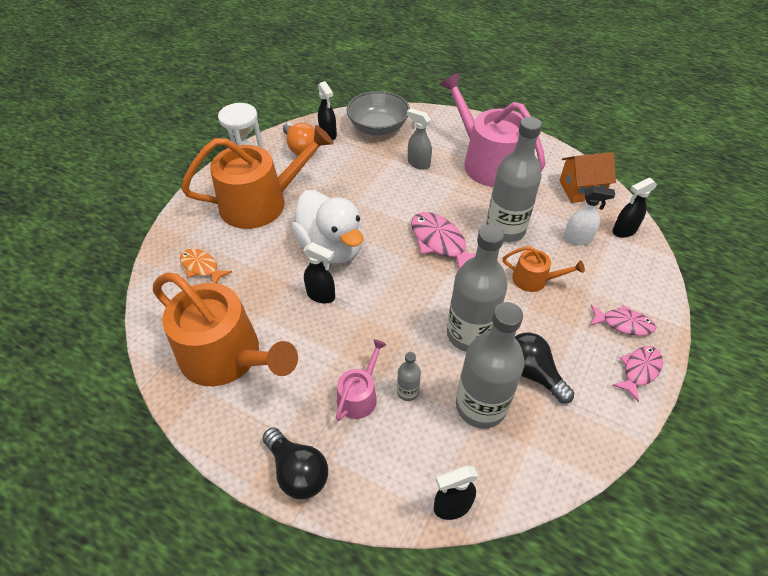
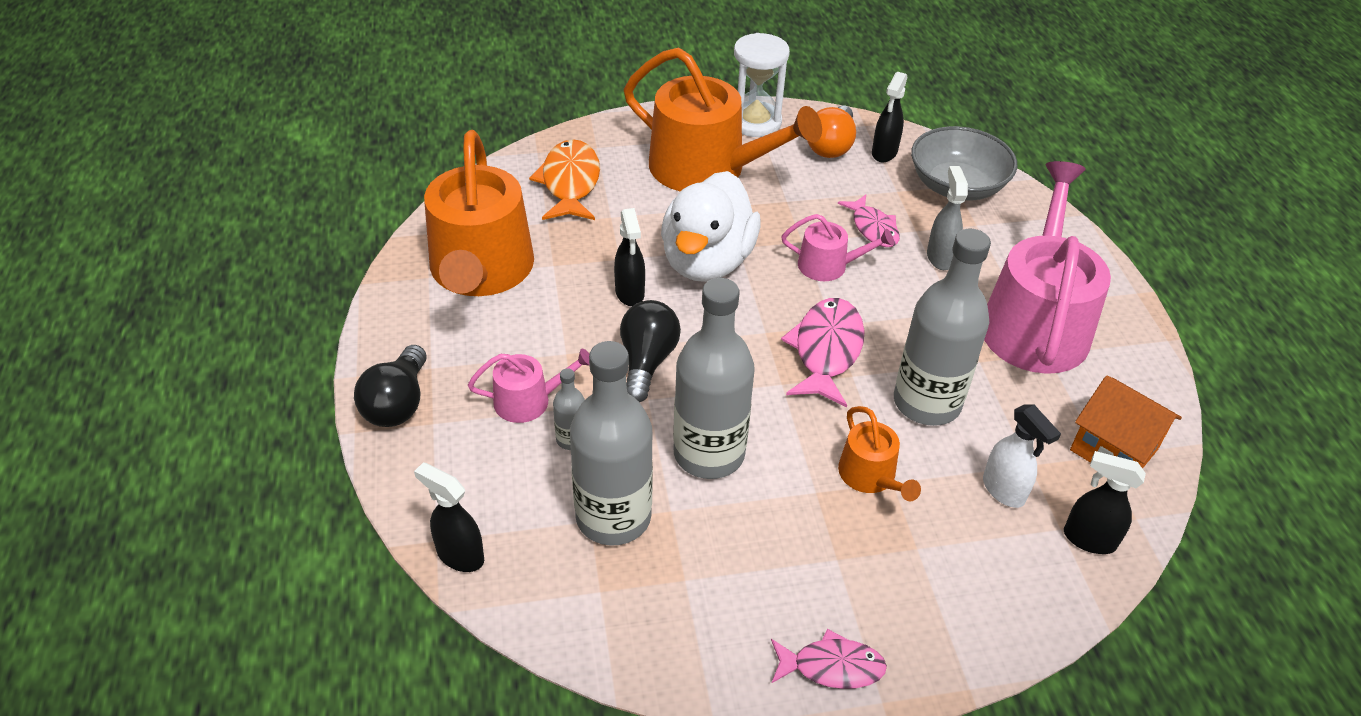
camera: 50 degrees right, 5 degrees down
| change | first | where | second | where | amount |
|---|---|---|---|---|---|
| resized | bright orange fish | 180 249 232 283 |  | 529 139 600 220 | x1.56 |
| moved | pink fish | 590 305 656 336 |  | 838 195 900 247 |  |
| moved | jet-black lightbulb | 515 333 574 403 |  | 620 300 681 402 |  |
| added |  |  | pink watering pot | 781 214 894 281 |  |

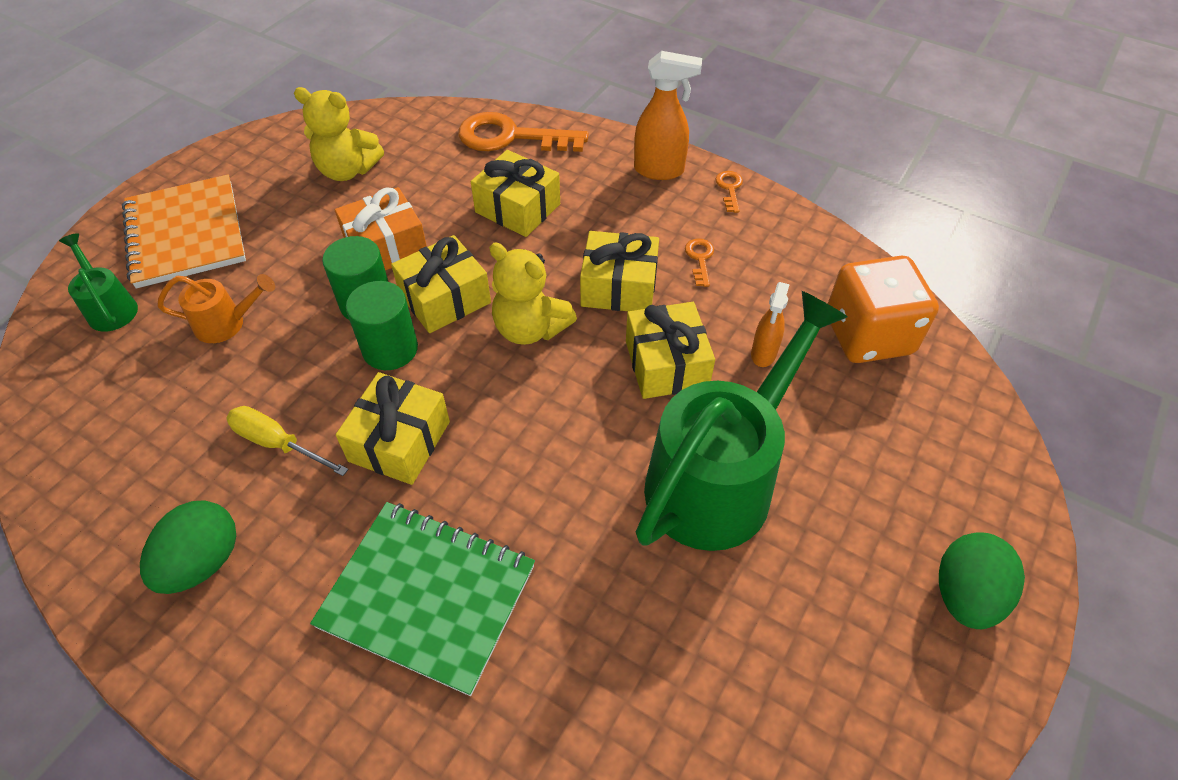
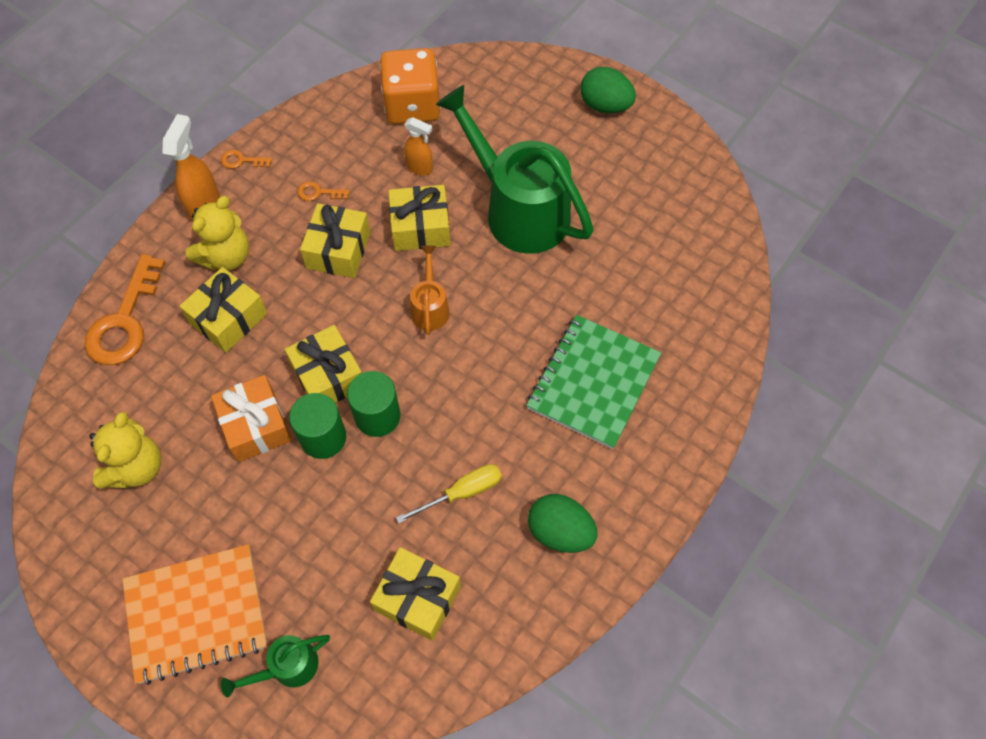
camera: 85 degrees left, 10 degrees up
| change | first | where | second | where | amount |
|---|---|---|---|---|---|
| moved | golden teddy bear | 489 243 577 345 |  | 185 196 249 271 |  |
| moved | bright orange watering pot | 157 274 275 343 |  | 410 246 450 335 |  |
| moved | golden gift | 336 372 450 485 |  | 370 547 461 641 |  |
| turned | golden screwdriver | 226 406 349 476 |  | 396 464 502 523 | 150 degrees counterclockwise |

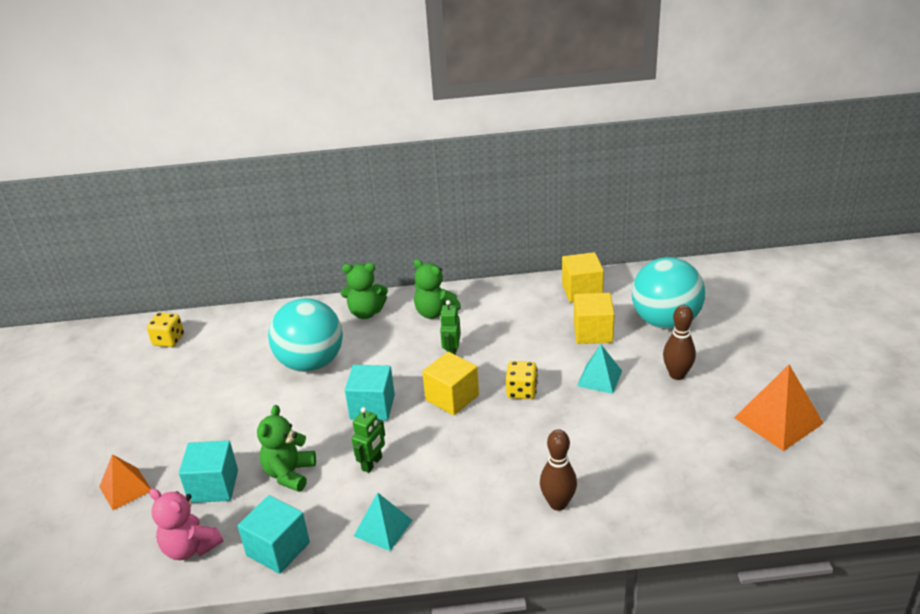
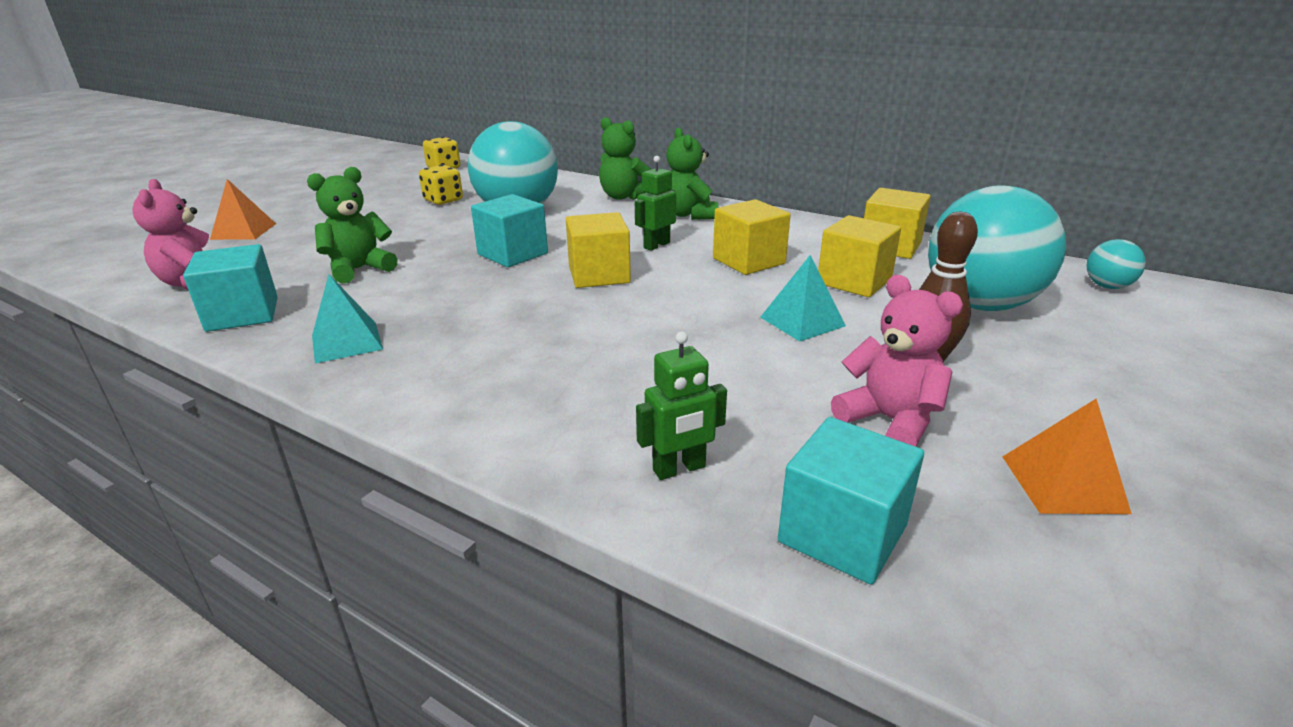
camera: 35 degrees right, 5 degrees down
| change | first | where | second | where | amount |
|---|---|---|---|---|---|
| moved | golden die | 506 361 538 399 |  | 419 164 463 205 |  |
| resized | bright orange solid pyramid | 734 365 824 451 |  | 1003 399 1132 514 | x0.65 |
| moved | green robot figure | 352 407 385 473 |  | 636 331 727 480 |  |
| removed | brown skittle | 540 429 577 511 |  |  |  |
| moved | turquoise solid cube | 179 440 238 503 |  | 778 417 924 584 |  |
| added |  |  | golden solid cube | 713 199 791 275 |  |
| added |  |  | turquoise sphere | 1086 239 1146 289 |  |
| added |  |  | pink teddy bear | 831 275 963 447 |  |

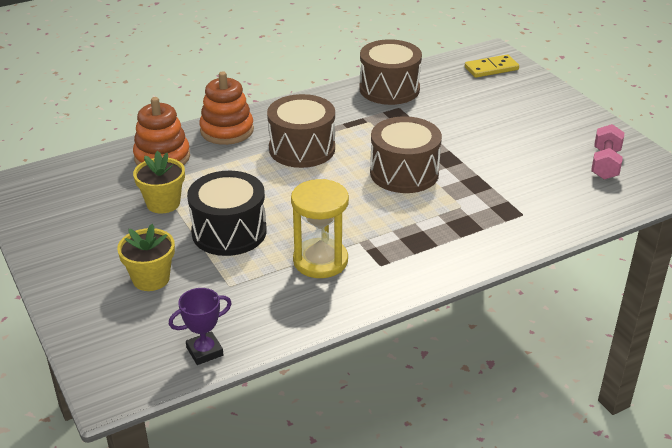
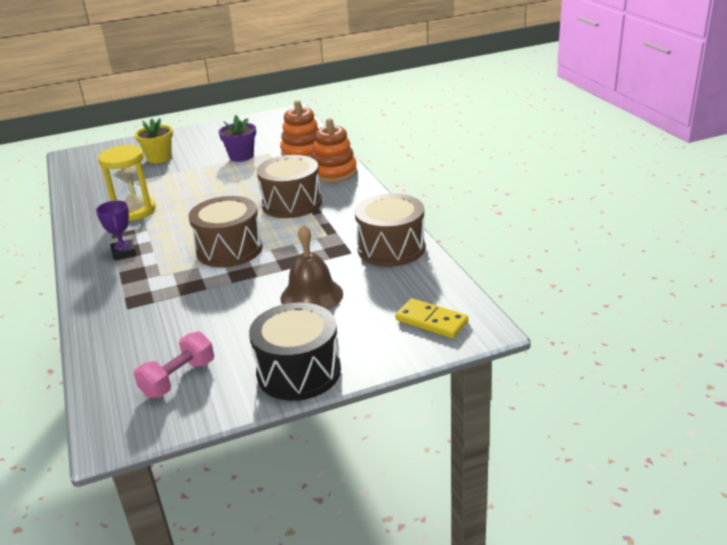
camera: 100 degrees right, 5 degrees down
| change | first | where | second | where | amount |
|---|---|---|---|---|---|
| turned | golden domino tile | 465 54 519 78 |  | 395 298 468 338 | 45 degrees counterclockwise |
| turned | pink dumbbell | 591 124 624 180 |  | 134 331 214 398 | 75 degrees counterclockwise |
| recoloured | golden flower pot | 133 151 185 214 | royal purple flower pot | 218 115 256 162 |  |
| moved | jet-black drum | 187 171 267 256 |  | 249 303 341 401 |  |
| moved | royal purple award cup | 169 288 232 365 |  | 96 200 136 260 |  |
| added |  |  | brown hand bell | 280 224 343 310 |  |

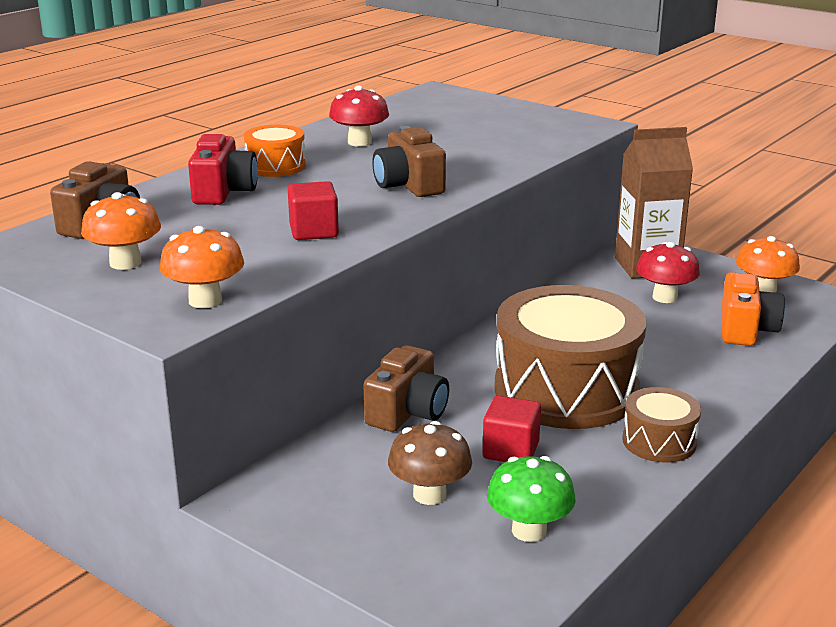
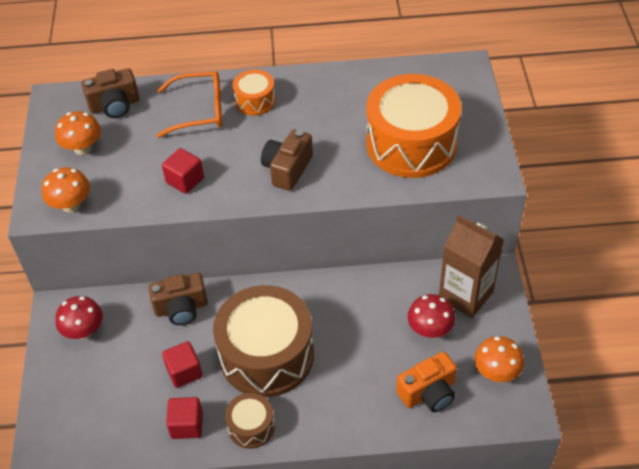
camera: 50 degrees right, 25 degrees up
| change | first | where | second | where | amount |
|---|---|---|---|---|---|
| moved | scarlet fungus | 329 86 389 147 |  | 55 296 103 339 |  |
| replaced | scarlet compact camera | 188 134 258 205 | bright orange eyeglasses | 157 71 222 138 |  |
| removed | brown fungus | 388 421 472 505 |  |  |  |
| removed | green fungus | 487 456 576 542 |  |  |  |
| added |  |  | bright orange drum | 366 74 461 178 |  |
| added |  |  | scarlet solid cube | 166 397 203 439 |  |

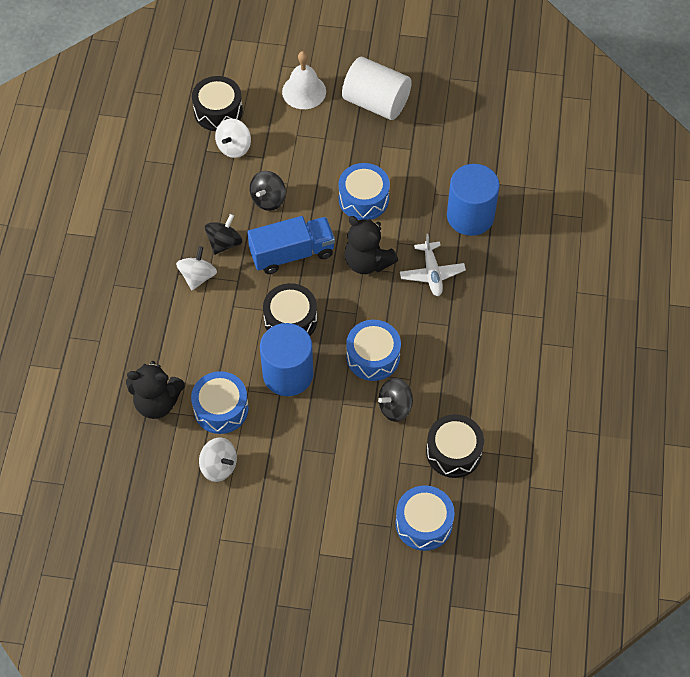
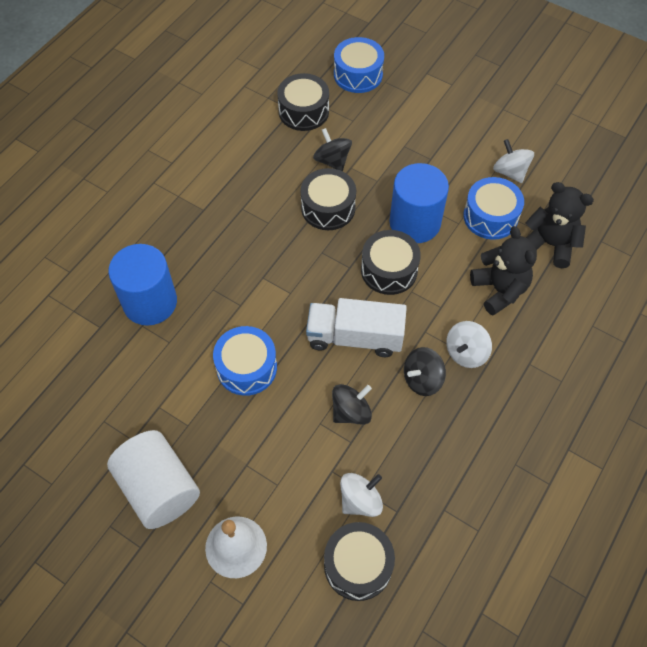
camera: 155 degrees left, 0 degrees up
| change | first | where | second | where | amount |
|---|---|---|---|---|---|
| recoloured | blue truck | 247 216 335 274 | white truck | 306 298 407 357 |  |
| moved | jet-black teddy bear | 344 216 398 274 |  | 470 226 537 316 |  |
| removed | white aeroplane | 400 234 466 296 |  |  |  |
| recoloured | blue drum | 346 320 401 381 | jet-black drum | 301 168 356 230 |  |
| turned | jet-black toy top | 378 378 413 422 |  | 313 128 352 171 | 120 degrees counterclockwise |

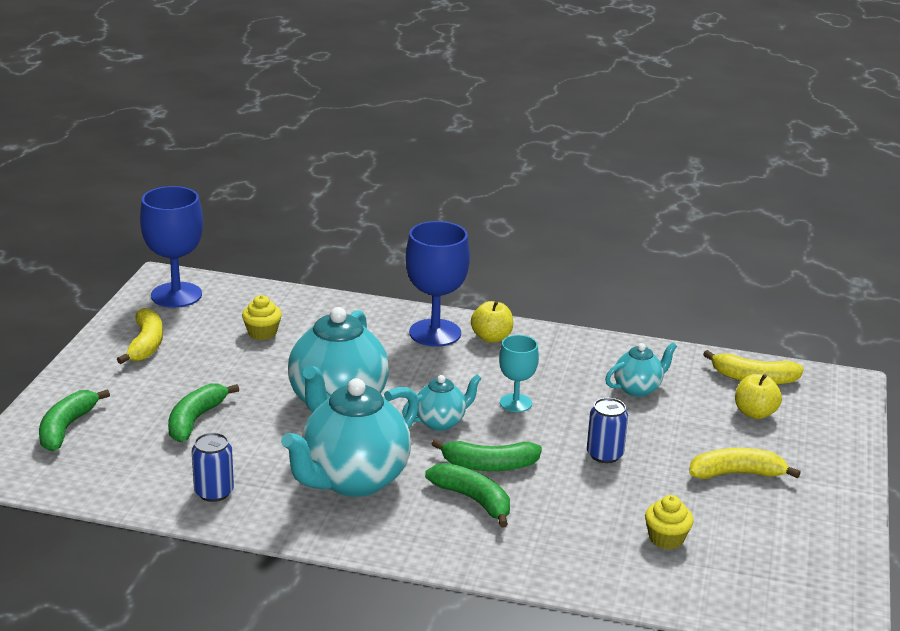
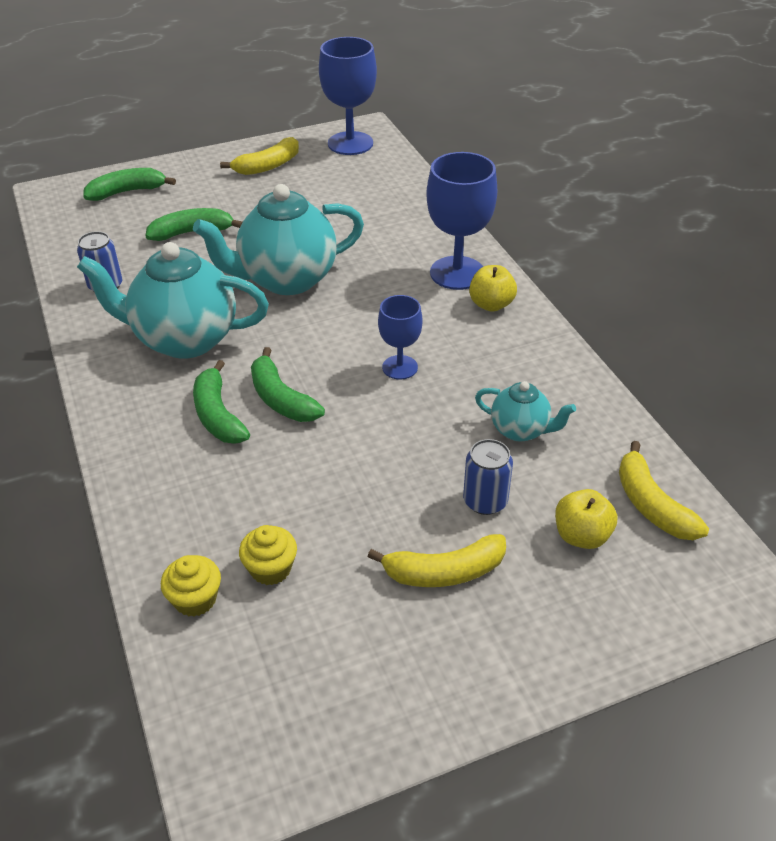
camera: 55 degrees right, 15 degrees up
| change | first | where | second | where | amount |
|---|---|---|---|---|---|
| moved | golden fairy cake | 242 295 282 340 |  | 161 555 221 617 |  |
| recoloured | turquoise chalice | 499 335 539 412 | blue chalice | 378 295 423 380 |  |
| removed | turquoise tea pot | 402 374 482 431 |  |  |  |
| moved | blue soda can | 587 398 628 463 |  | 463 439 513 515 |  |
| turned | golden toy banana | 690 448 801 479 |  | 368 534 506 587 | 120 degrees clockwise |
| turned | green toy banana | 425 463 510 527 |  | 193 360 250 444 | 150 degrees clockwise |

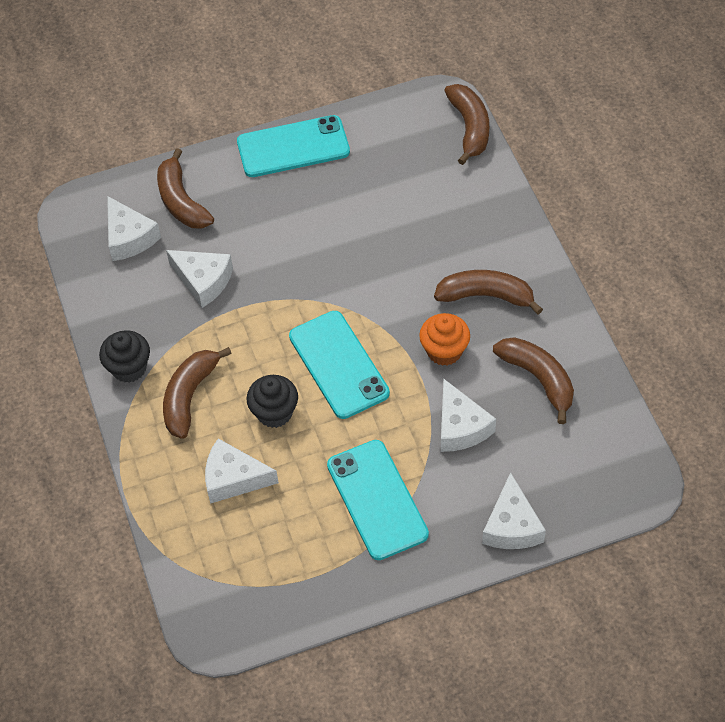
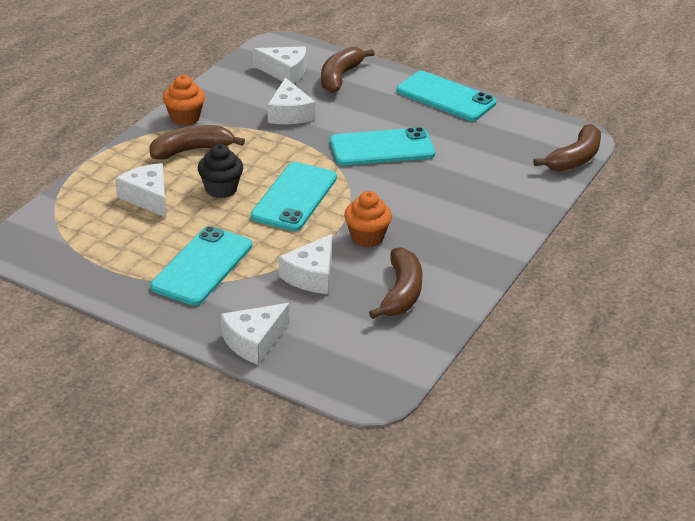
camera: 45 degrees right, 20 degrees down
| change | first | where | second | where | amount |
|---|---|---|---|---|---|
| turned | white cheese wedge | 107 196 161 261 |  | 253 46 306 84 | 90 degrees counterclockwise |
| removed | brown toy banana | 434 270 543 314 |  |  |  |
| recoloured | jet-black fairy cake | 99 330 150 383 | bright orange fairy cake | 163 75 205 126 |  |
| added |  |  | turquoise phone | 330 127 435 166 |  |

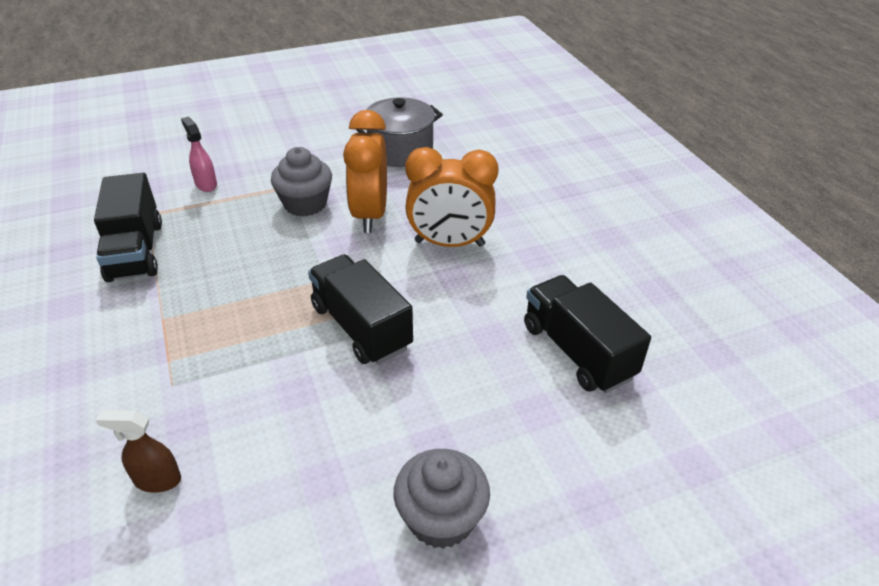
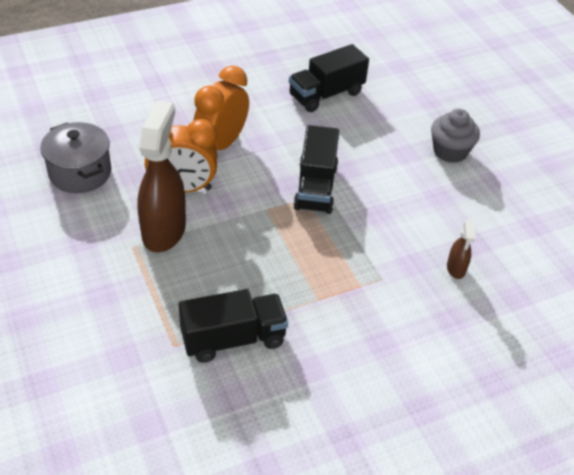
camera: 95 degrees left, 5 degrees up
| change | first | where | second | where | amount |
|---|---|---|---|---|---|
| removed | pink sprayer | 181 117 217 192 |  |  |  |
| replaced | gray fairy cake | 271 147 332 216 | brown sprayer | 137 101 186 252 |  |
| turned | bright orange alarm clock | 405 147 499 247 |  | 193 66 249 150 | 150 degrees counterclockwise |
| turned | jet-black truck | 308 254 413 364 |  | 293 125 339 214 | 45 degrees counterclockwise |

